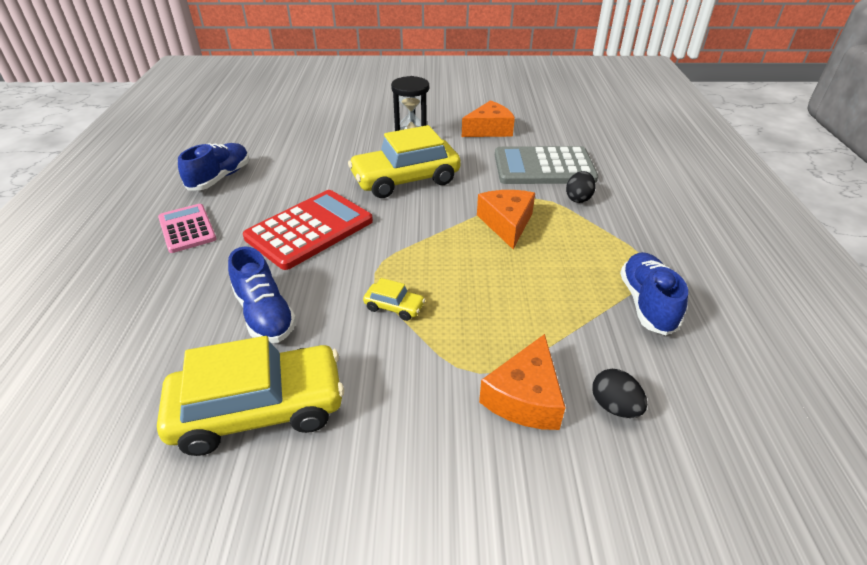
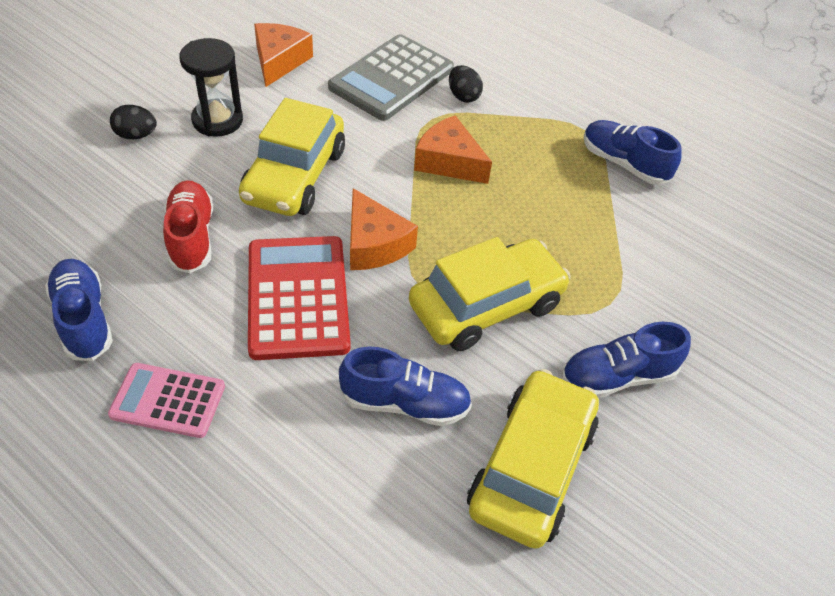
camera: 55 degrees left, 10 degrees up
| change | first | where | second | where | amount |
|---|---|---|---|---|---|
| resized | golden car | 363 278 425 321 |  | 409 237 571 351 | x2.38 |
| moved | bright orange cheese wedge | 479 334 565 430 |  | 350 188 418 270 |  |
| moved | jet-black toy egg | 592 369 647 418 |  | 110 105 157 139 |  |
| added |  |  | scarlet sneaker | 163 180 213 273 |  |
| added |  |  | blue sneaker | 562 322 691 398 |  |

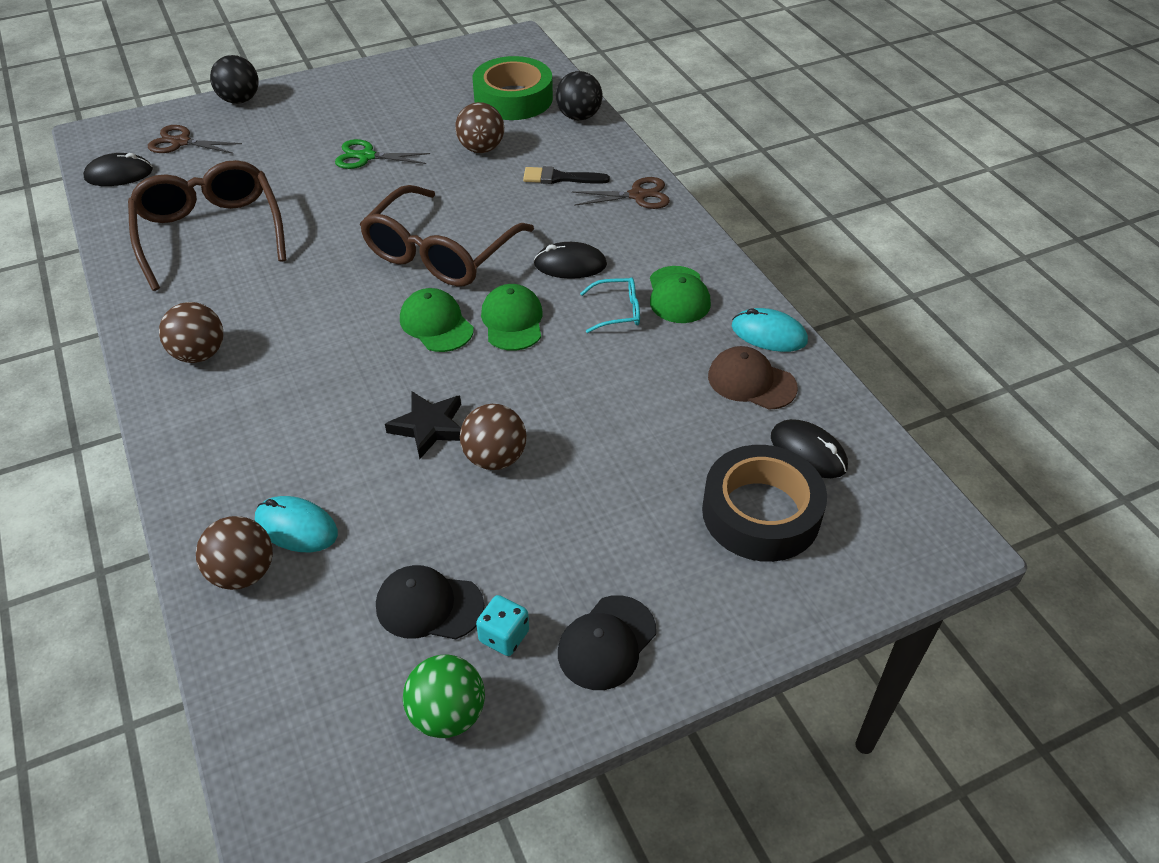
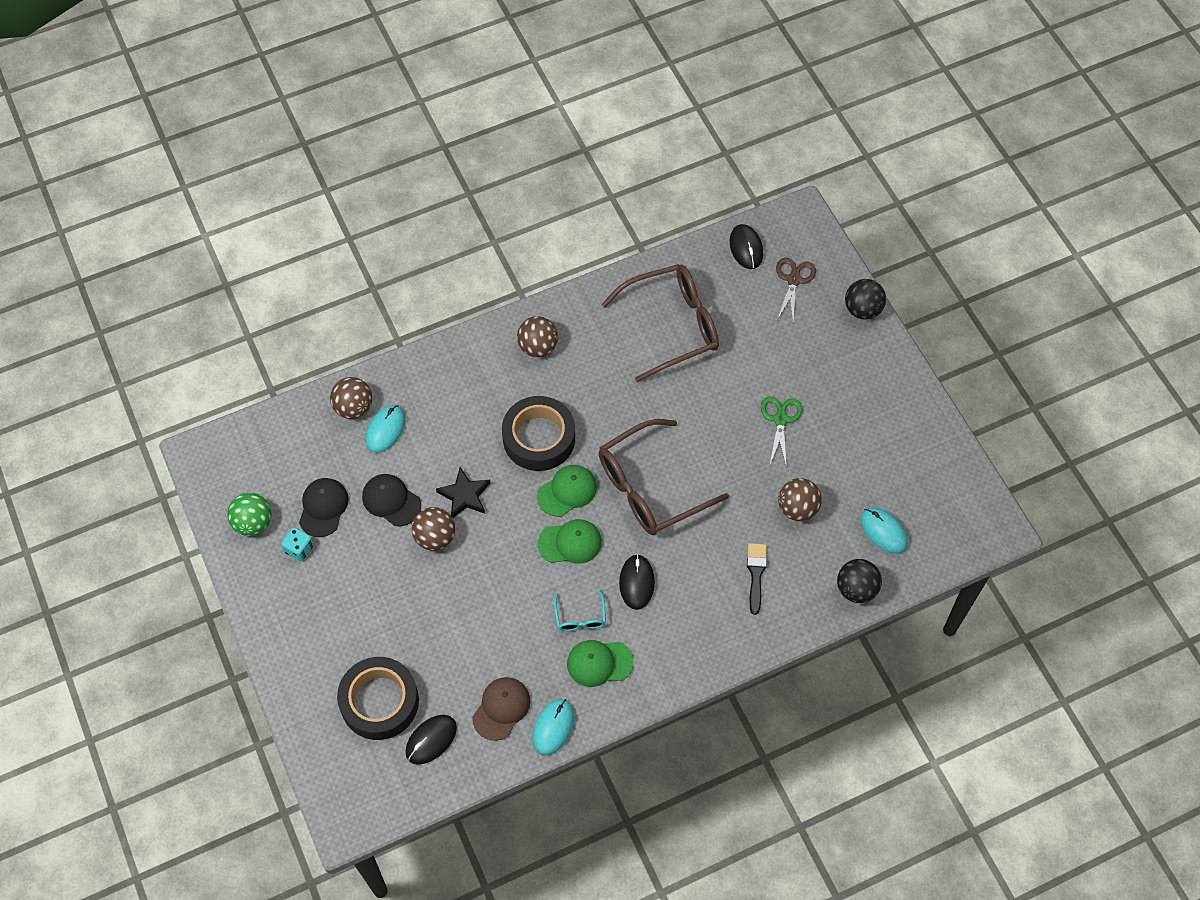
camera: 90 degrees right, 15 degrees up
| change | first | where | second | where | amount |
|---|---|---|---|---|---|
| replaced | green roll of tape | 473 56 553 120 | turquoise computer mouse | 860 507 908 554 |  |
| removed | brown pair of scissors | 572 177 670 209 |  |  |  |
| turned | brown eyeglasses | 360 185 534 287 |  | 599 419 729 535 | 60 degrees counterclockwise |
| moved | jet-black peaked cap | 558 595 656 690 |  | 362 474 421 526 |  |
| added |  |  | jet-black roll of tape | 502 396 575 471 |  |

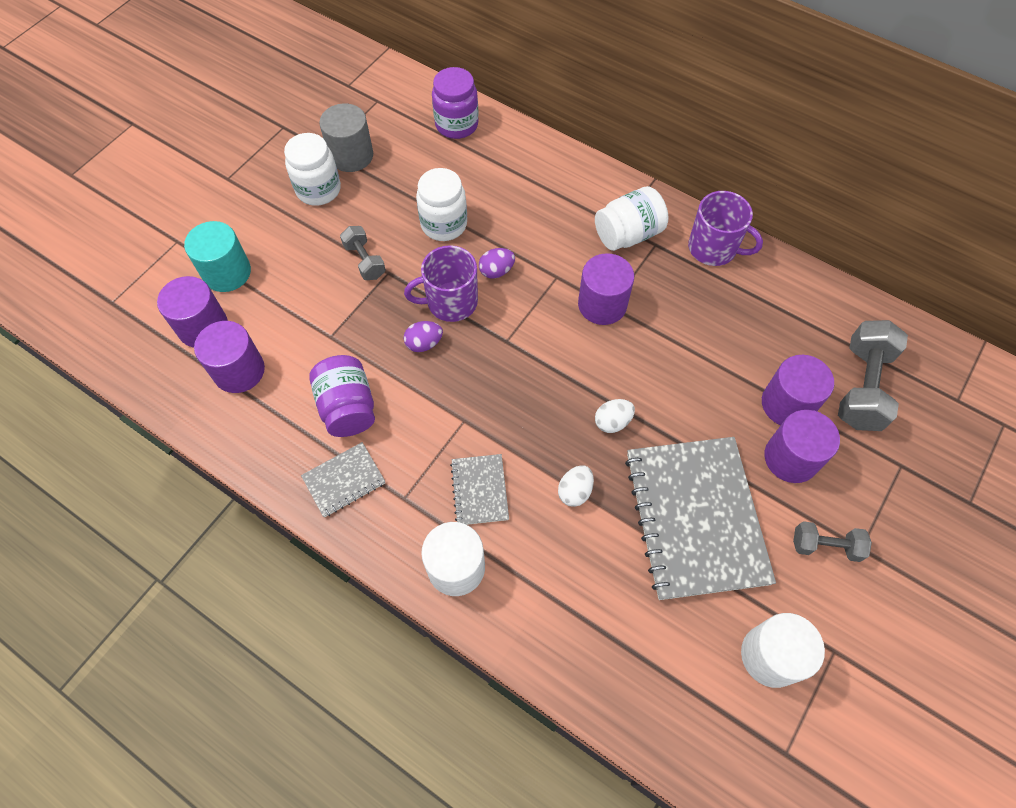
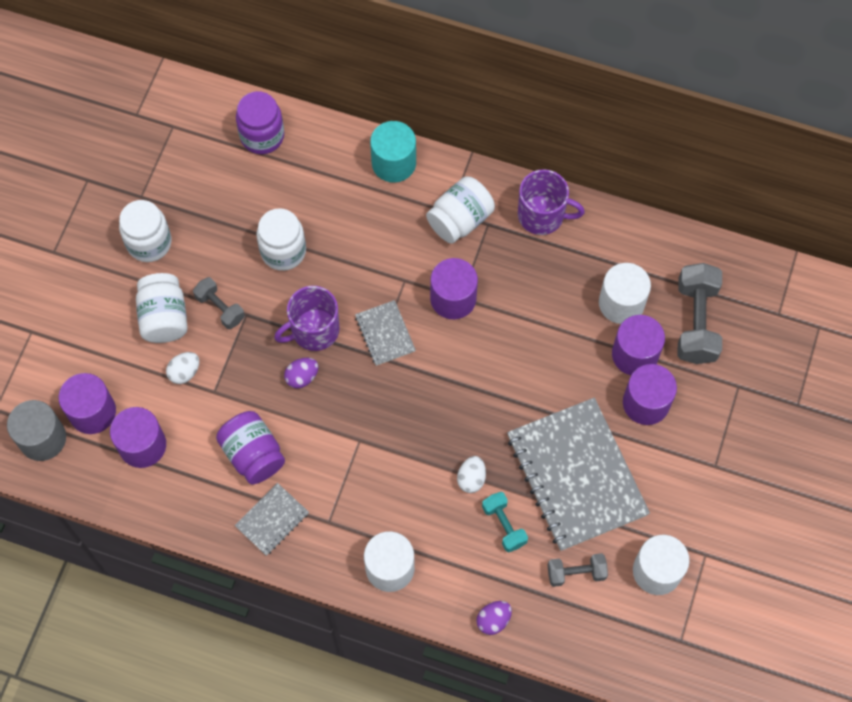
camera: 15 degrees left, 5 degrees up
| change | first | where | second | where | amount |
|---|---|---|---|---|---|
| moved | gray cylinder | 319 103 373 172 |  | 7 400 66 461 |  |
| moved | turquoise cylinder | 184 221 251 292 |  | 370 121 416 183 |  |
| moved | royal purple toy egg | 479 248 515 279 |  | 476 601 512 635 |  |
| moved | white toy egg | 595 399 635 433 |  | 166 352 199 384 |  |
| moved | gray notebook | 450 454 509 525 |  | 355 300 416 366 |  |
| moved | gray dumbbell | 793 521 872 562 |  | 548 553 608 587 |  |
| added |  |  | white cylinder | 599 263 651 324 |  |
| added |  |  | white jar | 136 273 188 343 |  |
| added |  |  | turquoise dumbbell | 482 492 528 552 |  |

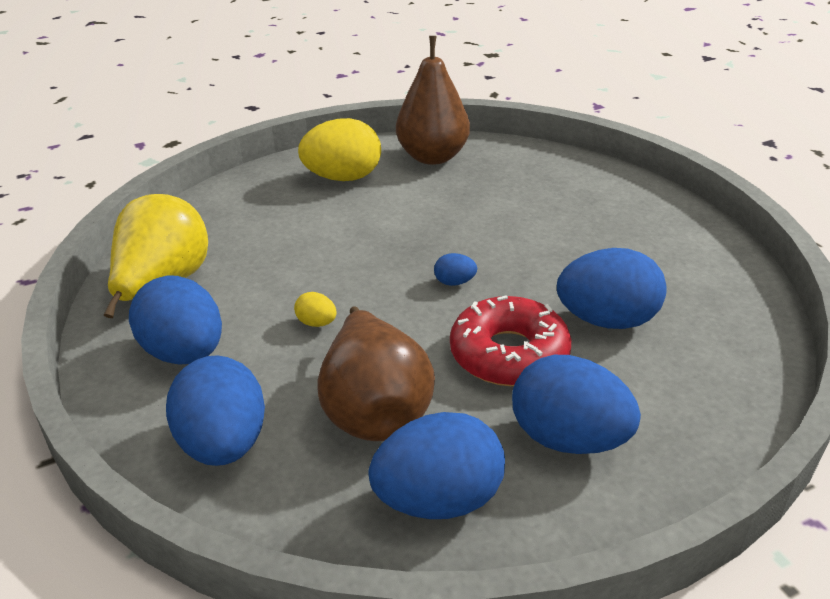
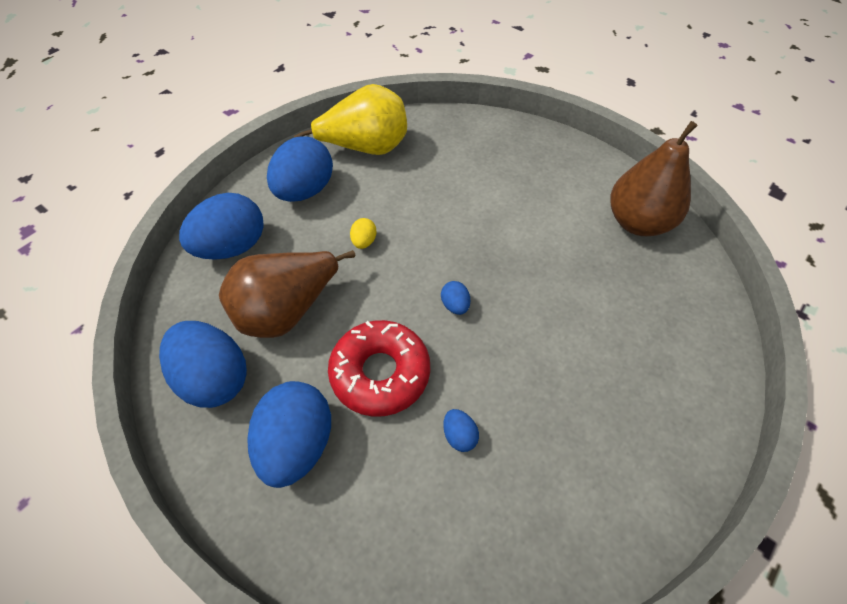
camera: 65 degrees right, 20 degrees up
| change | first | where | second | where | amount |
|---|---|---|---|---|---|
| removed | golden toy egg | 298 118 381 181 |  |  |  |
| resized | blue toy egg | 557 248 667 329 |  | 443 409 479 452 | x0.43 |

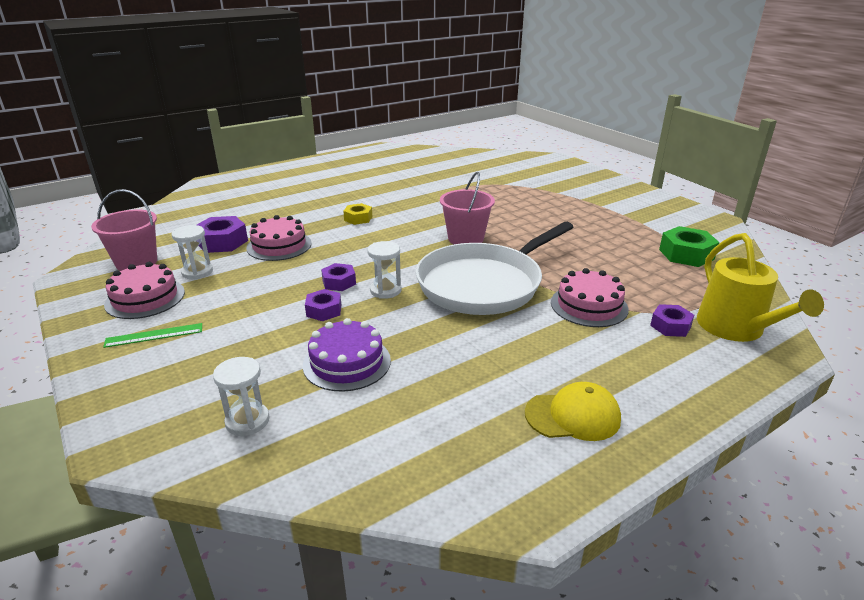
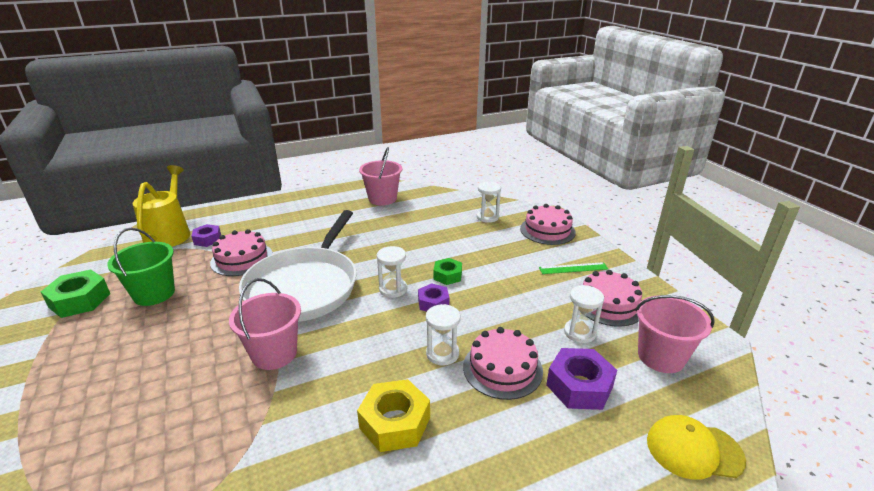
camera: 170 degrees left, 0 degrees up
| change | first | where | second | where | amount |
|---|---|---|---|---|---|
| resized | golden hexagon nut | 343 203 372 225 |  | 357 379 430 452 | x1.60 |
| turned | white frying pan | 416 222 573 315 |  | 239 210 357 322 | 135 degrees clockwise |
| recoloured | royal purple hexagon nut | 305 289 341 321 | green hexagon nut | 434 258 462 285 |  |
| removed | royal purple cake | 303 318 391 392 |  |  |  |
| moved | golden peaked cap | 525 382 621 441 |  | 647 415 746 480 |  |
| added |  |  | pink bucket | 359 147 402 205 |  |
| added |  |  | pink cake | 520 204 576 245 |  |
| added |  |  | green bucket | 107 228 175 306 |  |
| added |  |  | white hourglass | 426 304 460 365 |  |

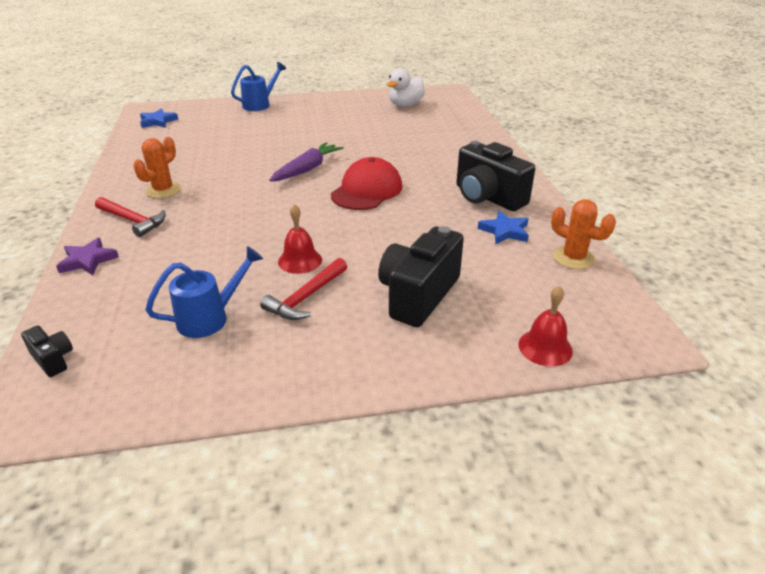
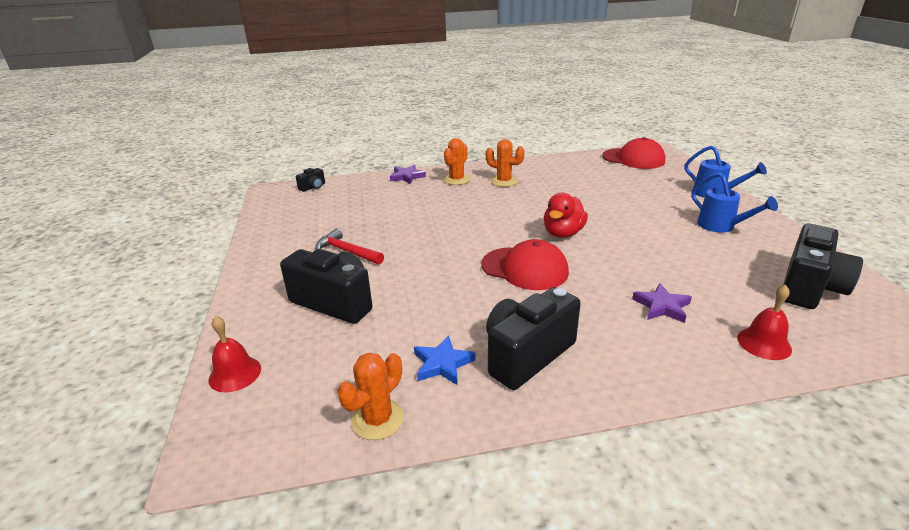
camera: 90 degrees right, 5 degrees down
| change | first | where | second | where | amount |
|---|---|---|---|---|---|
| replaced | white toy duck | 387 68 425 107 | jet-black compact camera | 783 224 863 309 |  |
| replaced | blue five-pointed star | 140 108 178 128 | scarlet peaked cap | 602 137 665 169 |  |
| replaced | royal purple root vegetable | 269 142 344 182 | scarlet toy duck | 544 192 588 238 |  |
| replaced | scarlet carpenter's hammer | 95 197 166 237 | bright orange saguaro cactus | 443 138 470 185 |  |
| moved | scarlet hand bell | 278 204 322 274 |  | 737 285 792 360 |  |
| moved | blue watering pot | 145 246 263 338 |  | 691 173 778 233 |  |
| added |  |  | royal purple five-pointed star | 632 283 692 323 |  |

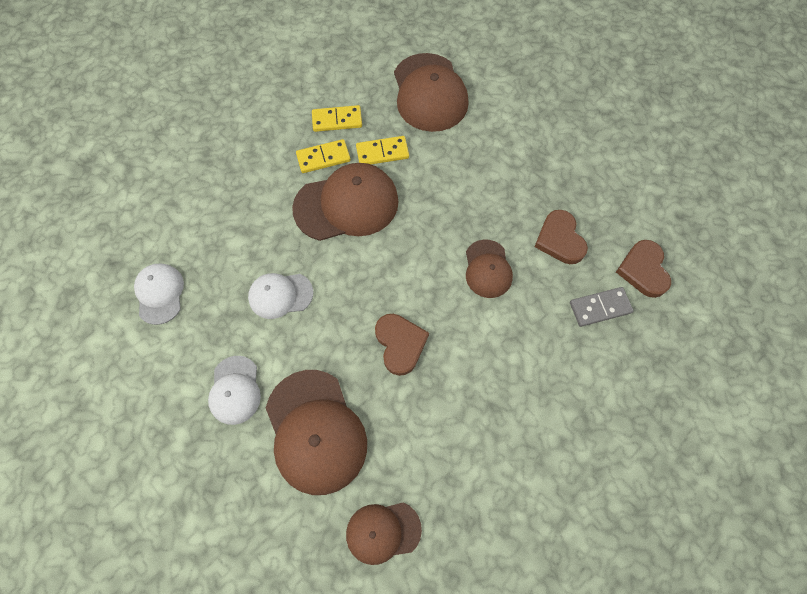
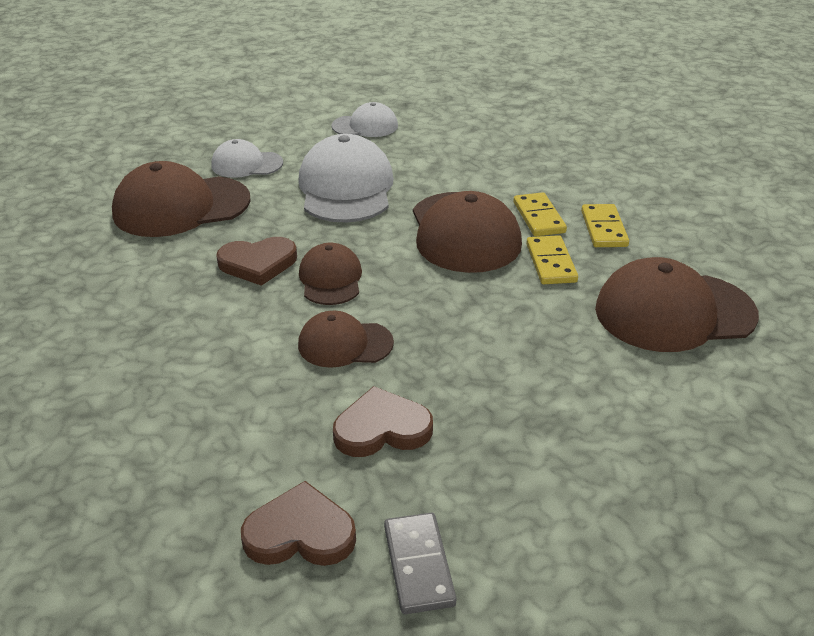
camera: 95 degrees right, 30 degrees down
| change | first | where | second | where | amount |
|---|---|---|---|---|---|
| resized | white peaked cap | 248 273 313 319 |  | 298 134 394 223 | x1.76 |
| moved | gray domino tile | 570 287 633 327 |  | 384 513 457 614 |  |
| moved | brown peaked cap | 346 503 422 565 |  | 299 243 362 305 |  |

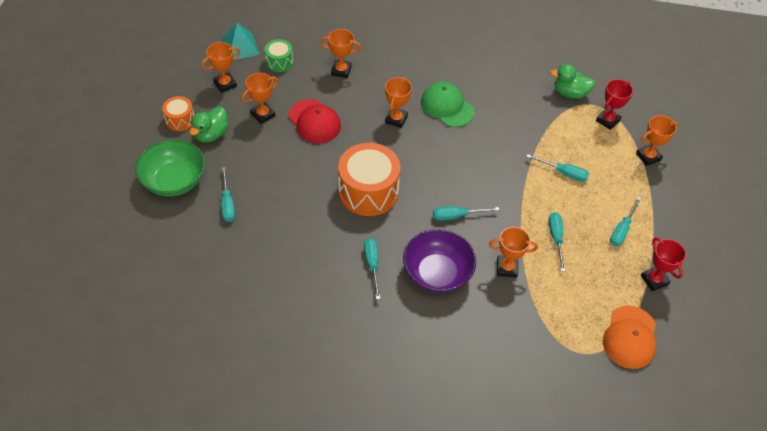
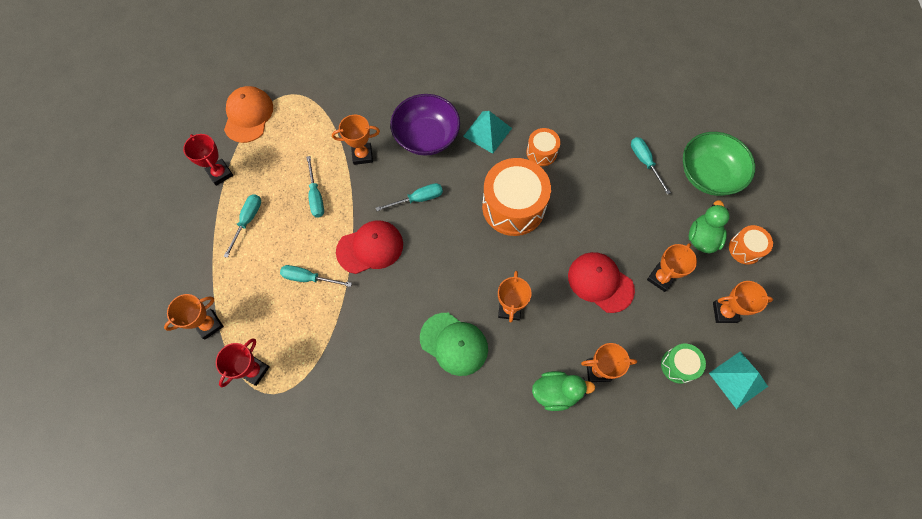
camera: 170 degrees right, 15 degrees up
| change | first | where | second | where | amount |
|---|---|---|---|---|---|
| turned | bright orange award cup | 201 42 240 93 |  | 713 281 773 323 | 45 degrees clockwise |
| moved | green toy duck | 550 64 596 99 |  | 532 371 595 411 |  |
| replaced | turquoise screwdriver | 364 238 380 300 | turquoise solid pyramid | 463 111 512 154 |  |
| added |  |  | bright orange drum | 526 128 560 166 |  |
| added |  |  | scarlet peaked cap | 336 221 403 274 |  |

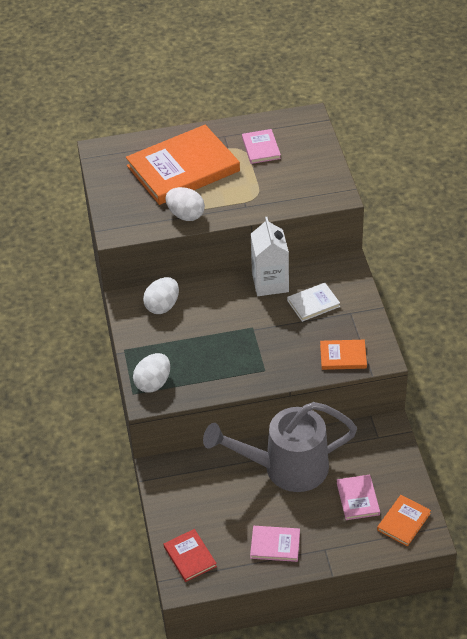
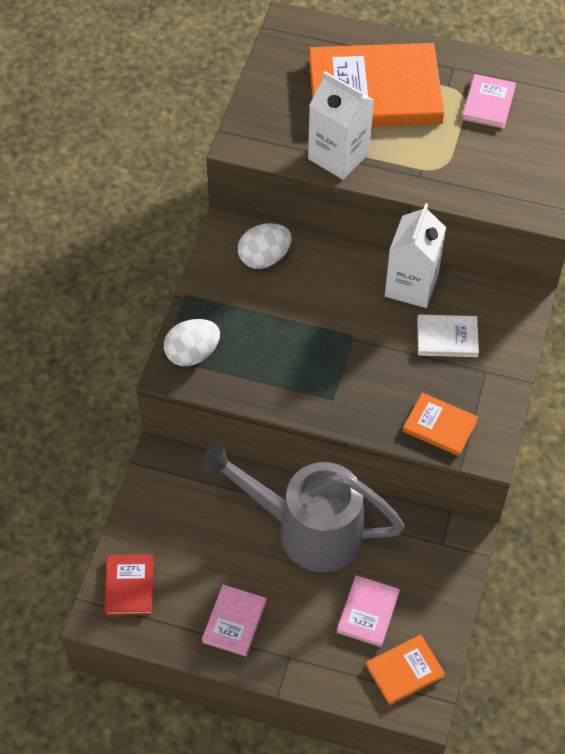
camera: 25 degrees right, 10 degrees up
| change | first | where | second | where | amount |
|---|---|---|---|---|---|
| replaced | white toy egg | 166 187 205 221 | white milk carton | 308 71 374 180 |  |
| turned | pink hardback | 250 526 300 562 |  | 202 585 267 656 | 75 degrees clockwise |

